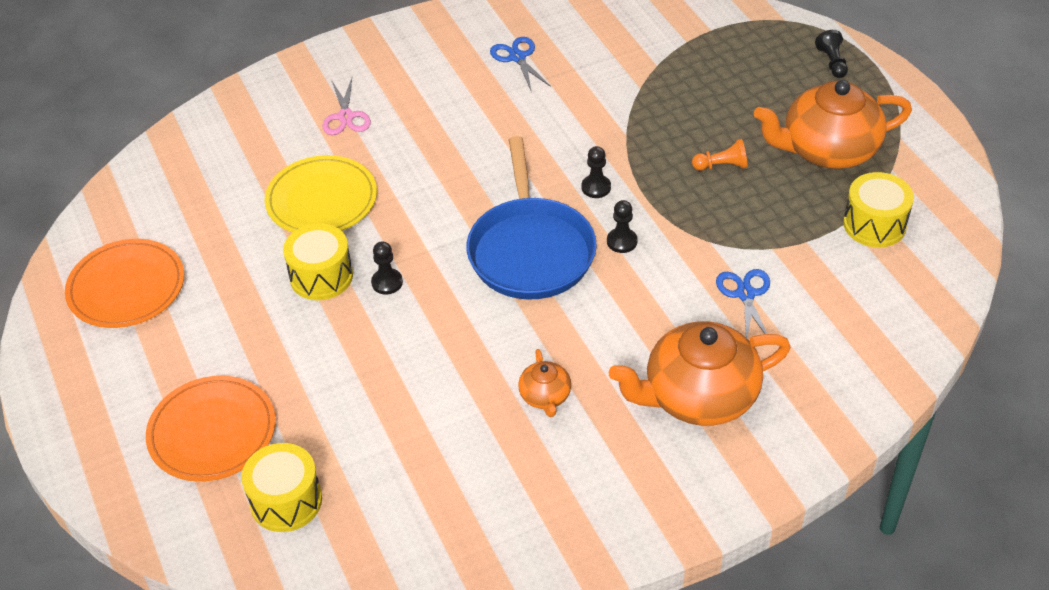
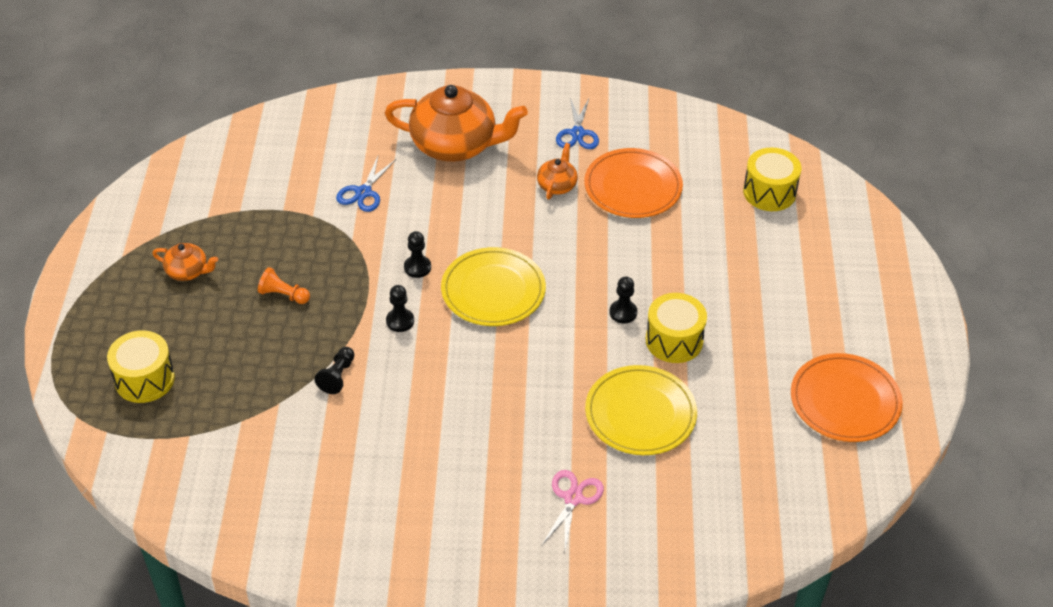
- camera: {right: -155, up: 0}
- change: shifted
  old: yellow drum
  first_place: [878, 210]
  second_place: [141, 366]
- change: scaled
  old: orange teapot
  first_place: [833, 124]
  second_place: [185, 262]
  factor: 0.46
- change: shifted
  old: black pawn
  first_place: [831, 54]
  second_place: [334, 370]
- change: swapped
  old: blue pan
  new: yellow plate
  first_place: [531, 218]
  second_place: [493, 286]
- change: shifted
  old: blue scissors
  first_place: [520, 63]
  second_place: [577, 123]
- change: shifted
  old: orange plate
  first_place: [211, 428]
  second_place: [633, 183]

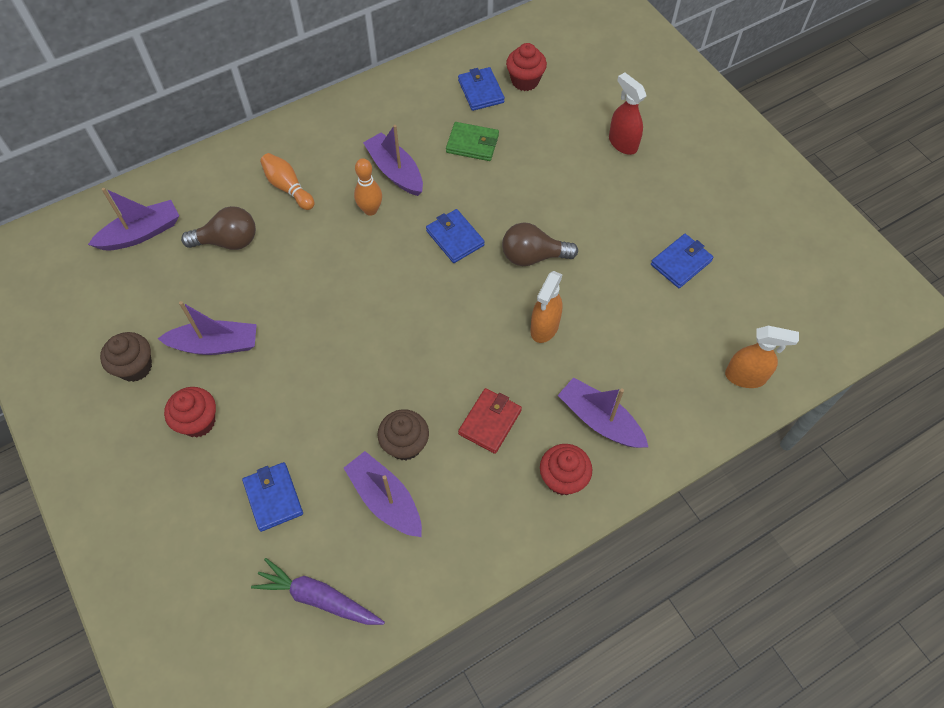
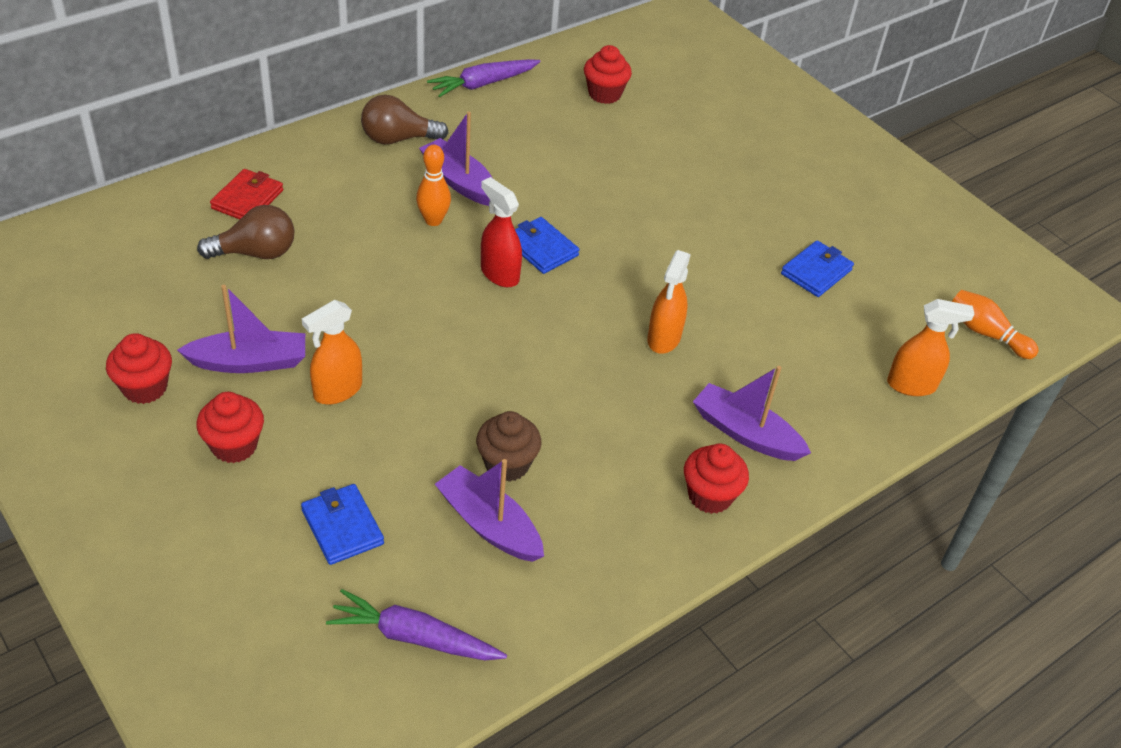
- camera: {right: -10, up: -15}
- change: repainted
  old: brown cupcake
  new: red cupcake
  first_place: [126, 357]
  second_place: [139, 368]
- change: shifted
  old: red wallet
  first_place: [490, 421]
  second_place: [246, 194]
- change: new
  new: orange spray bottle
  second_place: [332, 352]
- change: shifted
  old: brown light bulb
  first_place: [540, 244]
  second_place: [405, 119]
- change: new
  new: purple carrot
  second_place: [483, 78]
- change: shifted
  old: red spray bottle
  first_place: [627, 113]
  second_place: [501, 232]
- change: shifted
  old: orange bowling pin
  first_place: [287, 181]
  second_place: [995, 324]
- change: gone
  old: purple boat
  first_place: [133, 219]
- change: gone
  old: green wallet
  first_place: [472, 141]
- change: gone
  old: blue wallet
  first_place: [481, 89]

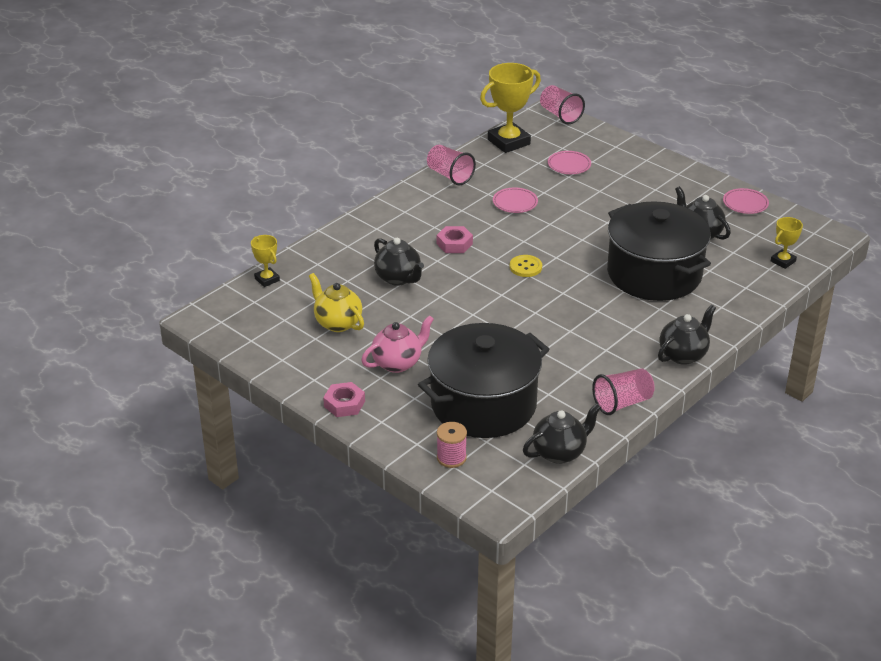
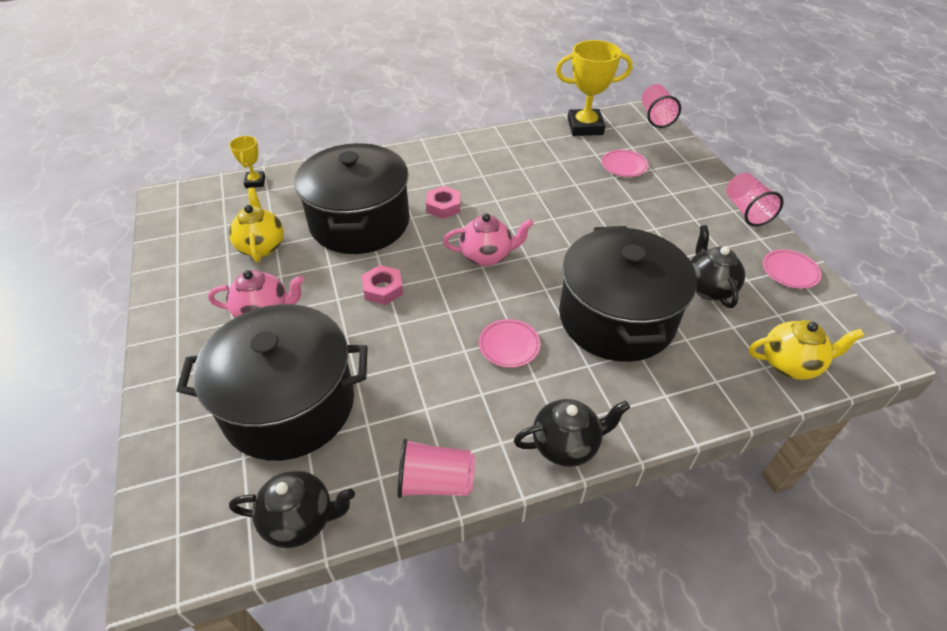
- camera: {right: 30, up: 10}
- change: swapped
  old: black teapot
  new: black pot
  first_place: [399, 262]
  second_place: [352, 198]
- change: shifted
  old: pink nut
  first_place: [344, 399]
  second_place: [382, 285]
- change: swapped
  old: yellow button
  new: pink teapot
  first_place: [526, 266]
  second_place: [488, 239]
- change: shifted
  old: pink plate
  first_place: [515, 200]
  second_place: [509, 343]
- change: shifted
  old: pink cup
  first_place: [451, 165]
  second_place: [755, 200]
- change: swapped
  old: yellow trophy
  new: yellow teapot
  first_place: [787, 243]
  second_place: [807, 350]
- change: gone
  old: pink spool
  first_place: [452, 445]

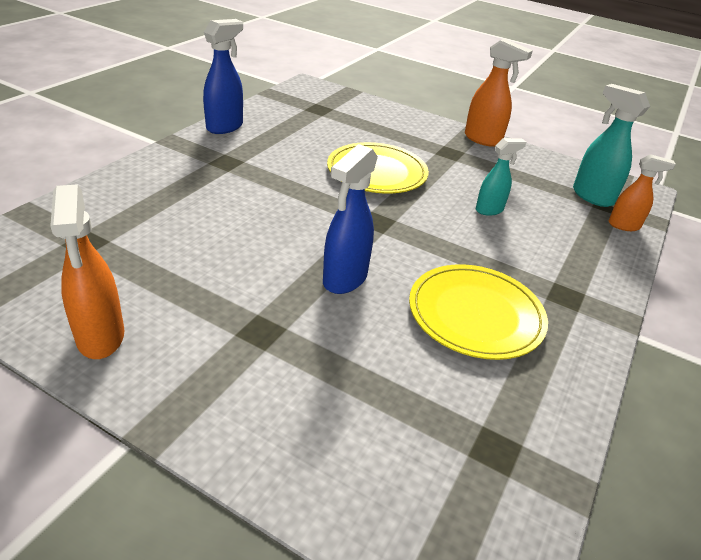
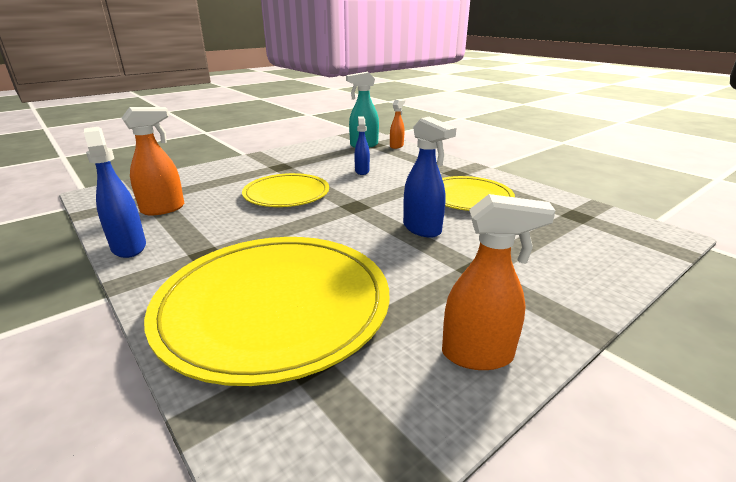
- camera: {right: -65, up: -10}
- change: shifted
  old: orange spray bottle
  first_place: [499, 92]
  second_place: [153, 161]
- change: new
  new: yellow plate
  second_place: [266, 311]
- change: repainted
  old: turquoise spray bottle
  new: blue spray bottle
  first_place: [501, 177]
  second_place: [362, 145]

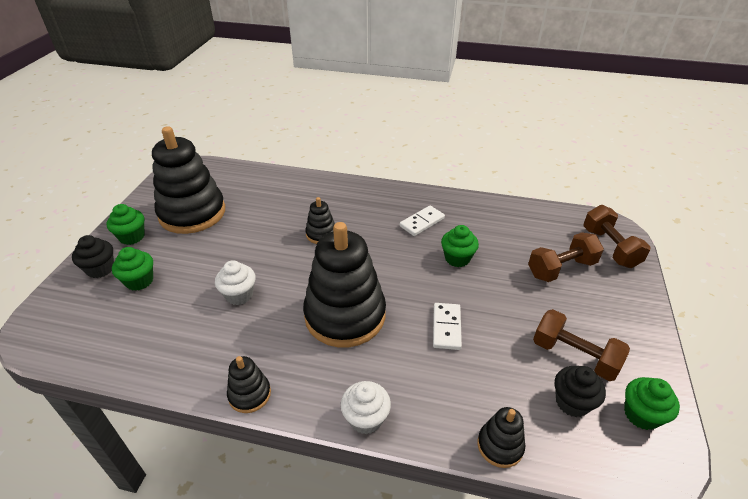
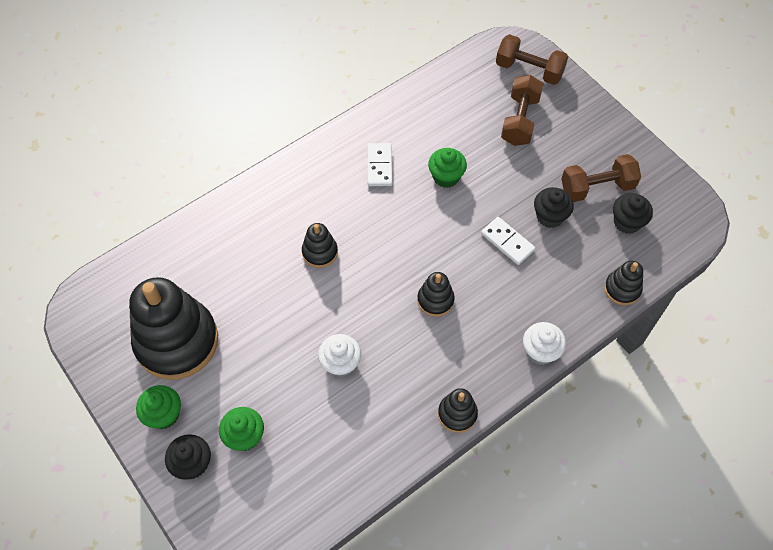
- camera: {right: -50, up: 20}
- change: scaled
  old: black stacking toy
  first_place: [344, 284]
  second_place: [436, 294]
  factor: 0.45
- change: new
  new: black cupcake
  second_place: [554, 207]
- change: gone
  old: green cupcake
  first_place: [652, 403]

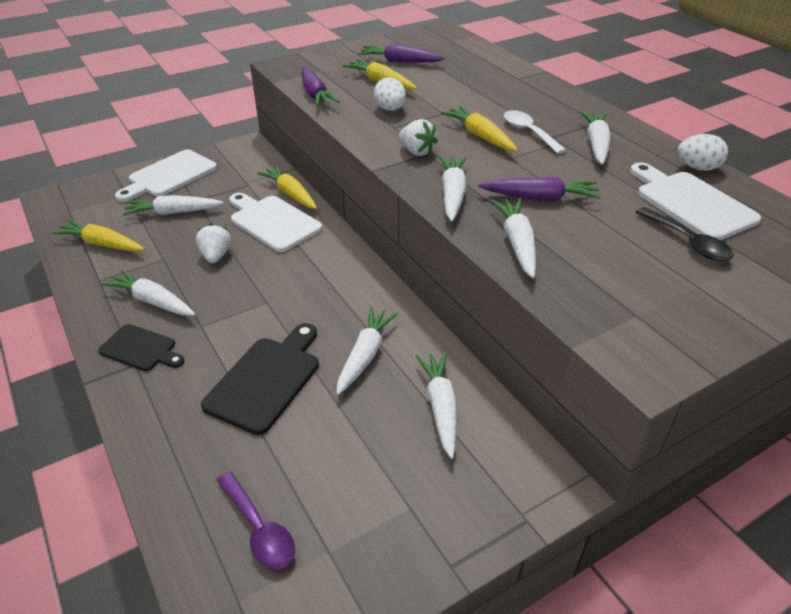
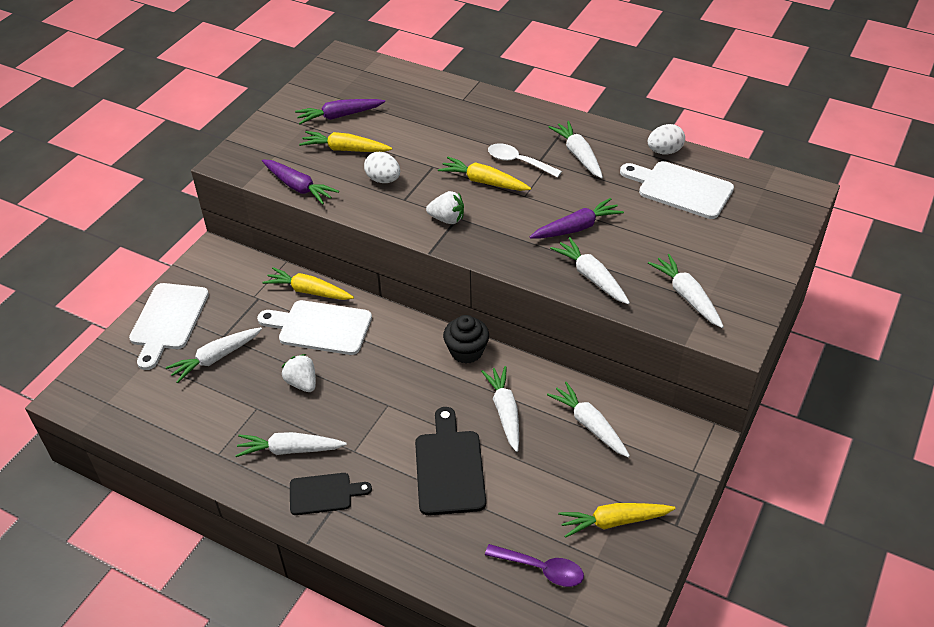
- camera: {right: -30, up: 5}
- change: new
  new: black cupcake
  second_place: [466, 339]
- change: shifted
  old: yellow carrot
  first_place: [98, 236]
  second_place: [616, 520]
- change: shifted
  old: white carrot
  first_place: [453, 189]
  second_place: [686, 291]
- change: gone
  old: black spoon
  first_place: [684, 234]

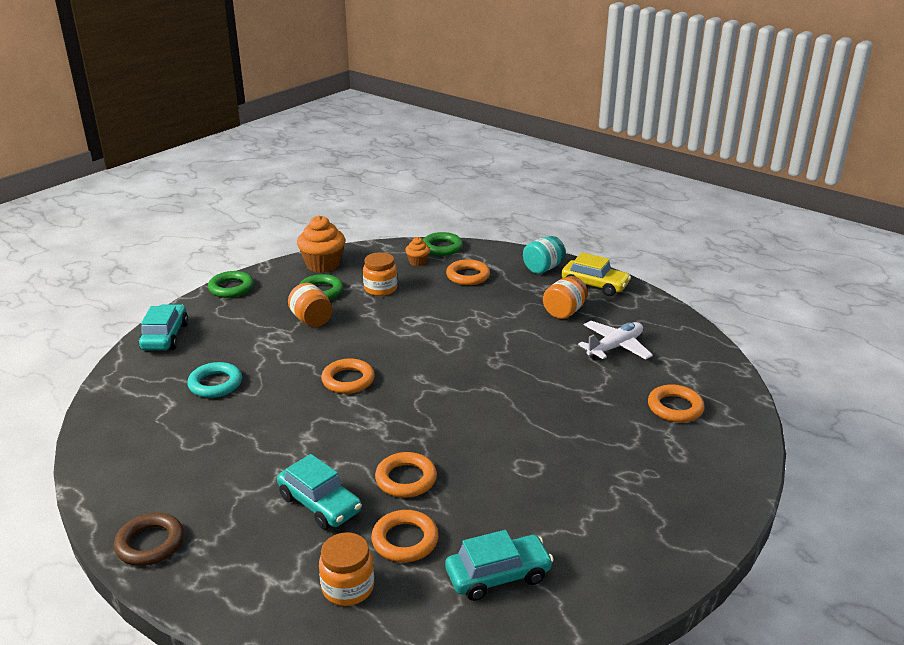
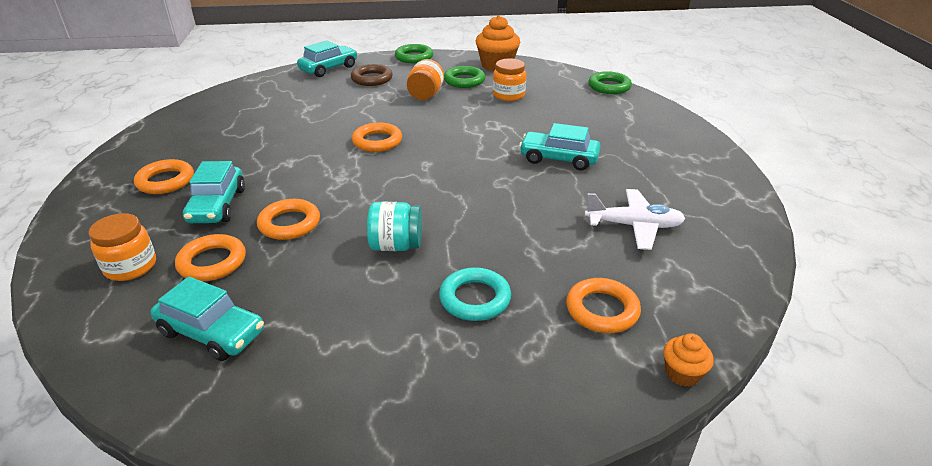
- camera: {right: 45, up: 5}
- change: shifted
  old: orange ring
  first_place: [468, 272]
  second_place: [164, 176]
- change: shifted
  old: brown ring
  first_place: [149, 539]
  second_place: [372, 75]
- change: shifted
  old: turquoise jar
  first_place: [544, 255]
  second_place: [394, 226]
- change: shifted
  old: turquoise ring
  first_place: [214, 380]
  second_place: [475, 294]
- change: new
  new: turquoise car
  second_place: [560, 146]
- change: shifted
  old: orange cupcake
  first_place: [417, 251]
  second_place: [688, 360]
- change: gone
  old: orange jar
  first_place: [565, 297]
- change: gone
  old: yellow car
  first_place: [596, 274]

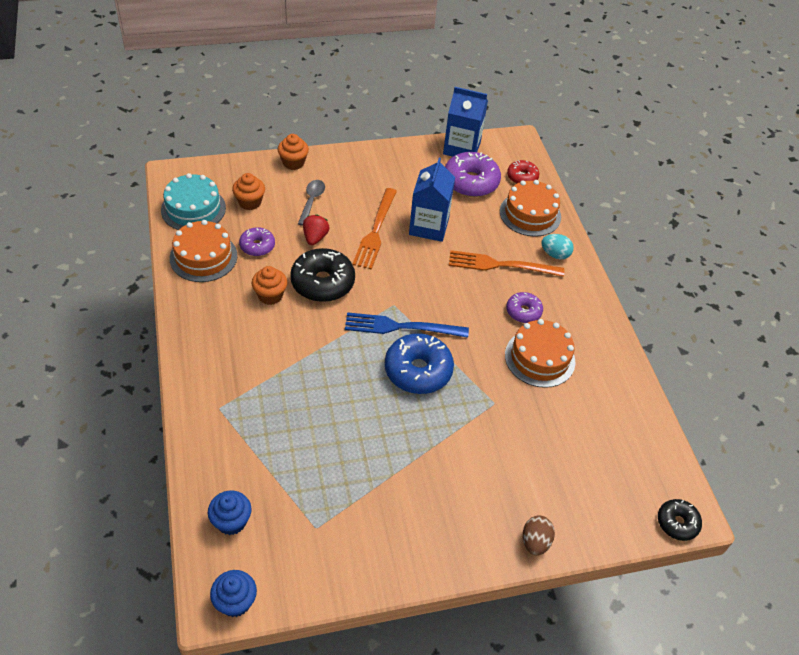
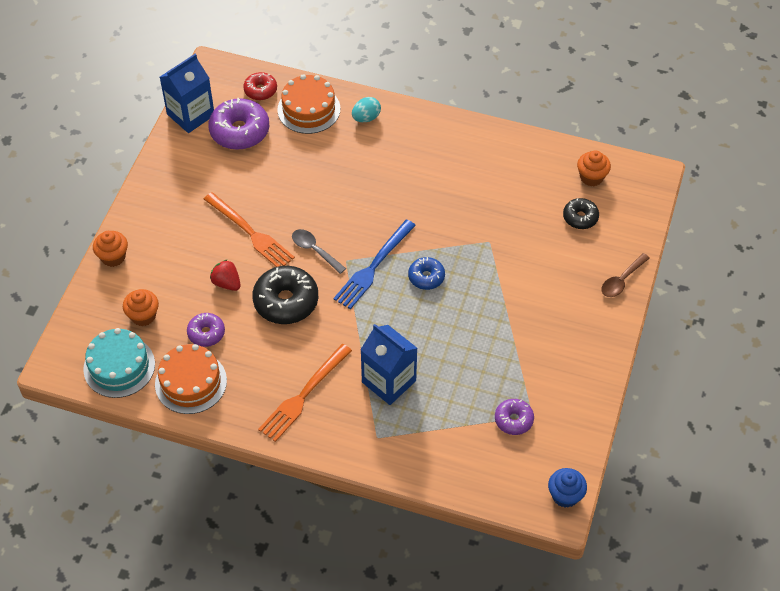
- camera: {right: -55, up: 5}
- change: shifted
  old: orange fork
  first_place: [506, 263]
  second_place: [305, 393]
- change: shifted
  old: grey spoon
  first_place: [311, 203]
  second_place: [319, 251]
- change: shifted
  old: blue carton
  first_place: [432, 200]
  second_place: [388, 364]
- change: scaled
  old: blue donut
  first_place: [419, 363]
  second_place: [426, 273]
  factor: 0.57
- change: shifted
  old: purple donut
  first_place: [524, 307]
  second_place: [514, 417]
- change: shifted
  old: black donut
  first_place: [680, 520]
  second_place: [581, 213]
- change: shifted
  old: orange cupcake
  first_place: [269, 285]
  second_place: [594, 168]
- change: swapped
  old: brown egg
  new: brown spoon
  first_place: [539, 535]
  second_place: [625, 275]
- change: gone
  old: blue cupcake
  first_place: [229, 512]
- change: gone
  old: orange cake
  first_place: [540, 353]

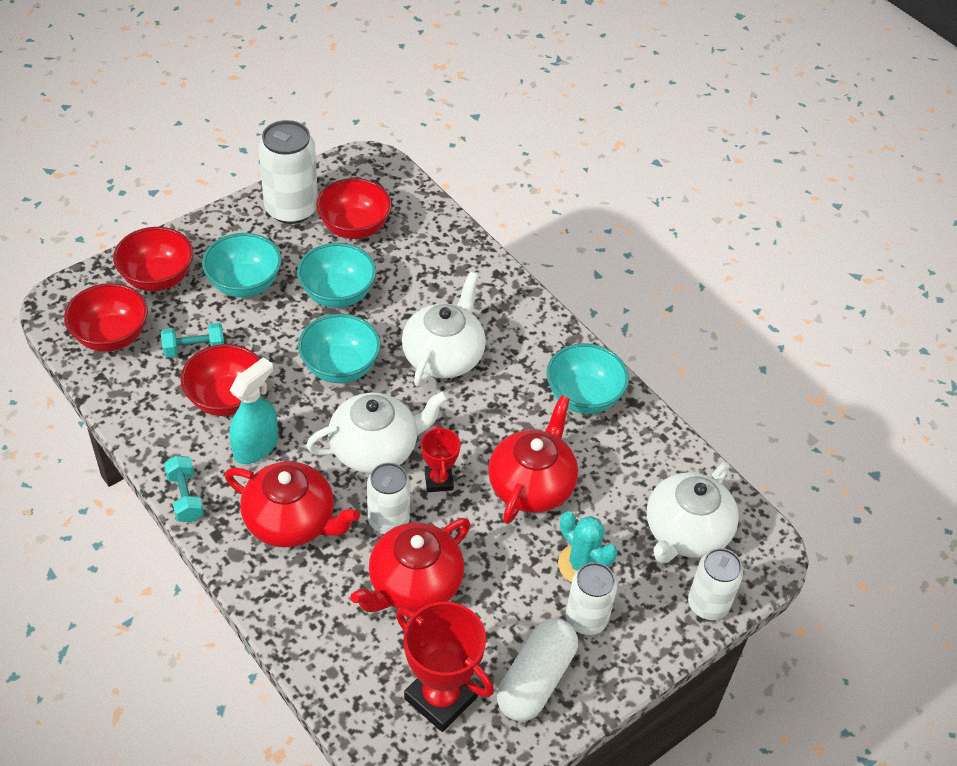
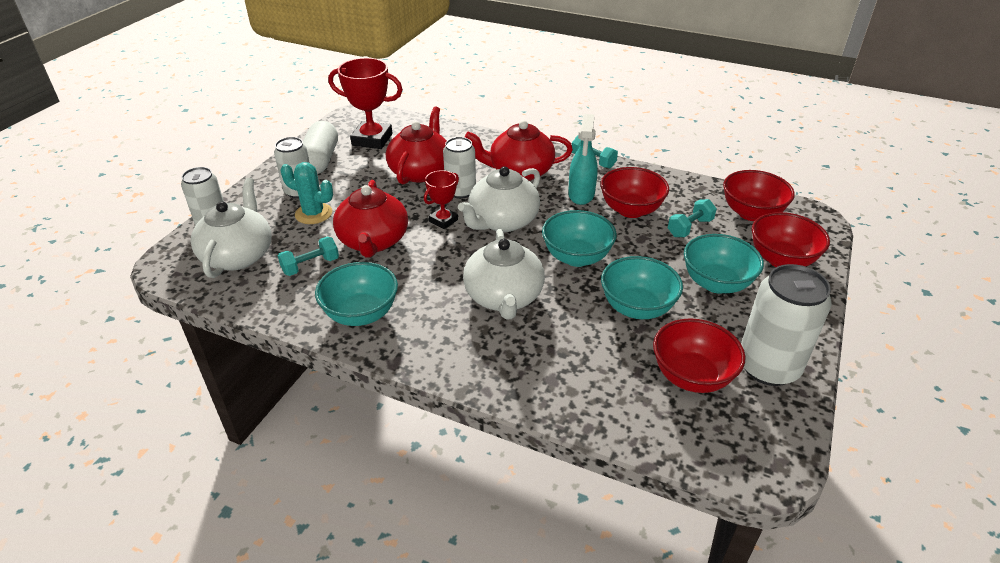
- camera: {right: 155, up: -10}
- change: new
  new: turquoise dumbbell
  second_place: [308, 256]
- change: rotated
  old: red trophy
  first_place: [441, 458]
  second_place: [441, 199]
  degrees: 75

